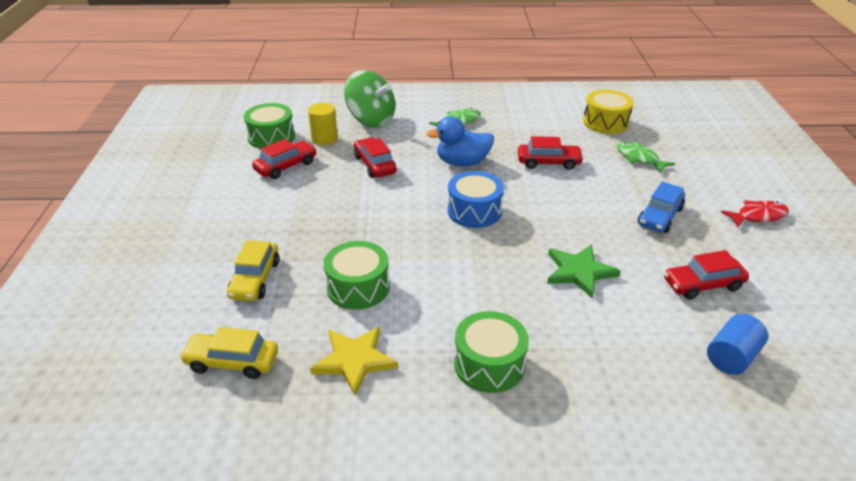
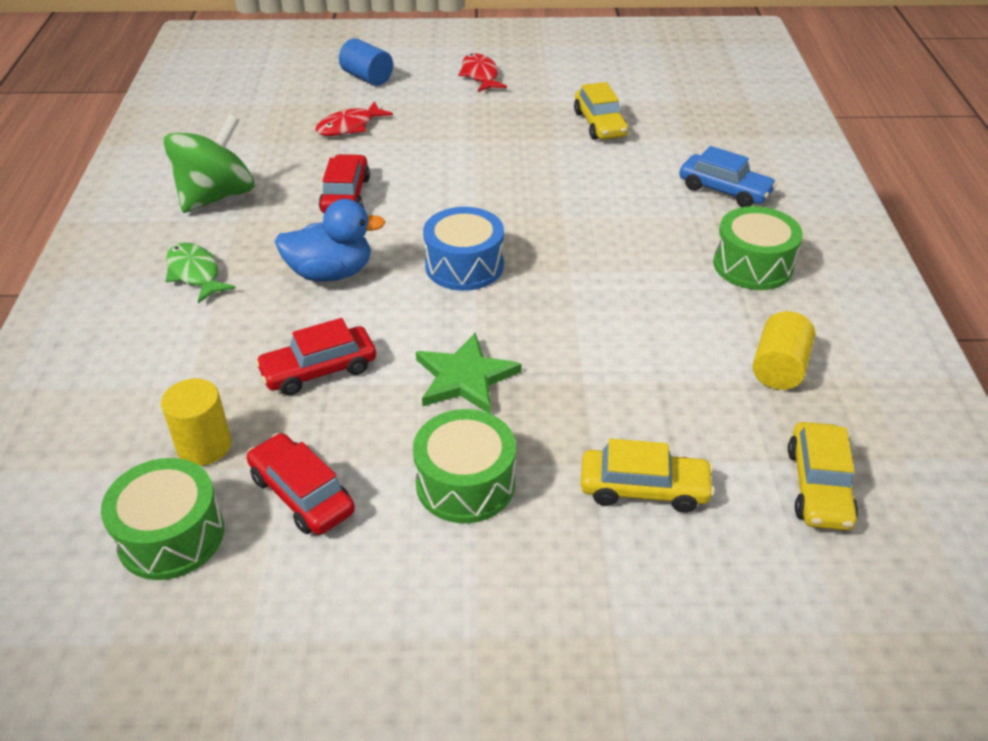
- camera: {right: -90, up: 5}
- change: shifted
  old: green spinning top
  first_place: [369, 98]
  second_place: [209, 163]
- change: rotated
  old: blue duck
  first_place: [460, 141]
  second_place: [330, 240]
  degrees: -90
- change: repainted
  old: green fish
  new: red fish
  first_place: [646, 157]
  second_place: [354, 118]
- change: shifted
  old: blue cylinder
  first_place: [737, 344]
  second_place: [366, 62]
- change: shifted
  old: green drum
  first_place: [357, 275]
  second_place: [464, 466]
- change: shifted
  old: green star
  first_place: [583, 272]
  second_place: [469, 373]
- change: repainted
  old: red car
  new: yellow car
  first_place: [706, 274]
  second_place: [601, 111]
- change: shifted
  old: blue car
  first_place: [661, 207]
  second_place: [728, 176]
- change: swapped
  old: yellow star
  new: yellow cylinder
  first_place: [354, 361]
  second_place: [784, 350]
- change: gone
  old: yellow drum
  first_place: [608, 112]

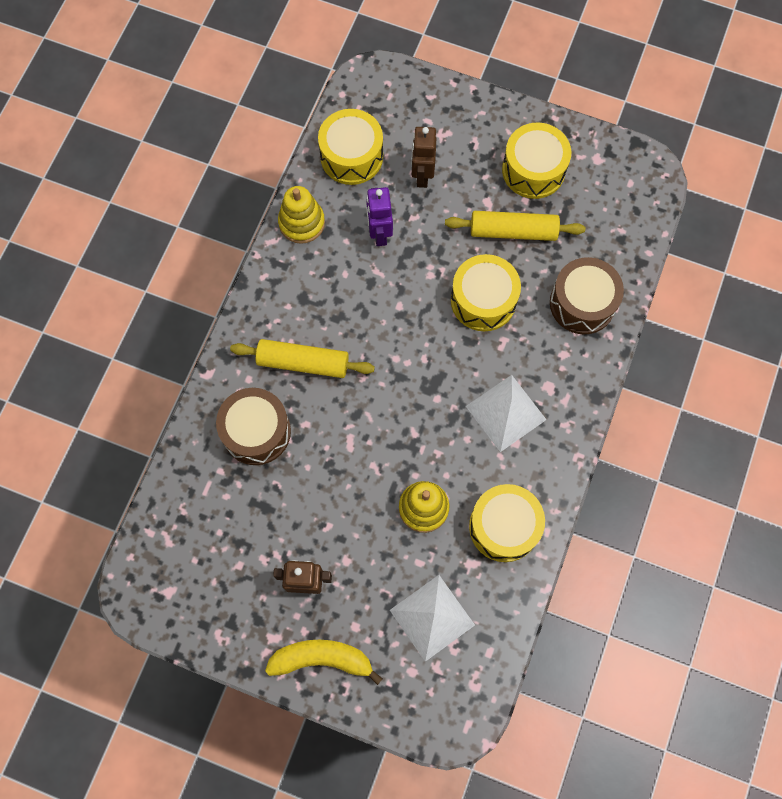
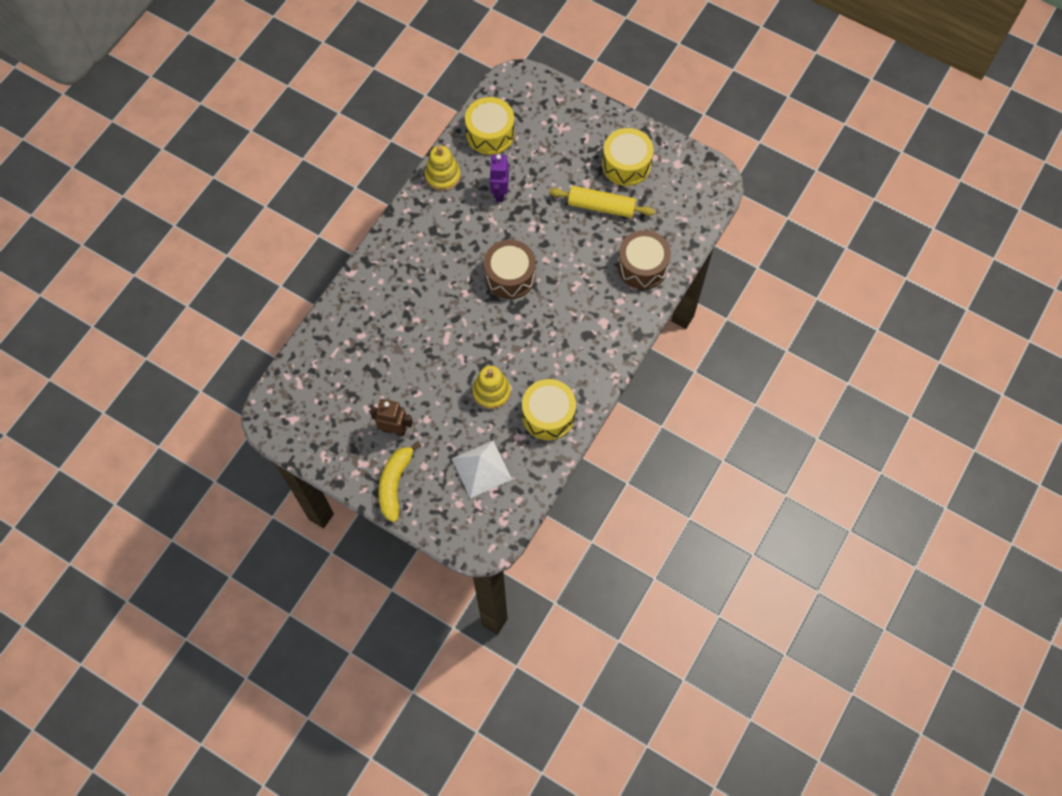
- camera: {right: 10, up: -5}
- change: rotated
  old: yellow banana
  first_place: [324, 662]
  second_place: [399, 481]
  degrees: -90
- change: shifted
  old: brown drum
  first_place: [253, 426]
  second_place: [510, 269]
- change: gone
  old: yellow rolling pin
  first_place: [302, 358]
- change: gone
  old: brown robot
  first_place: [423, 157]
- change: gone
  old: yellow drum
  first_place: [486, 292]
- change: gone
  old: white pyramid
  first_place: [506, 413]

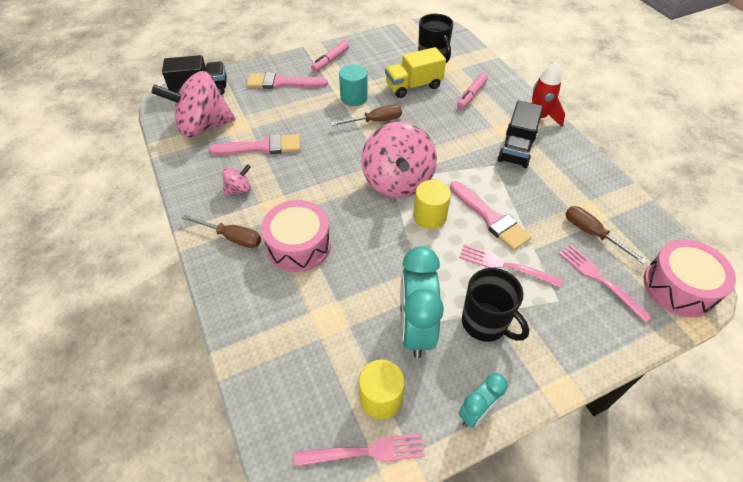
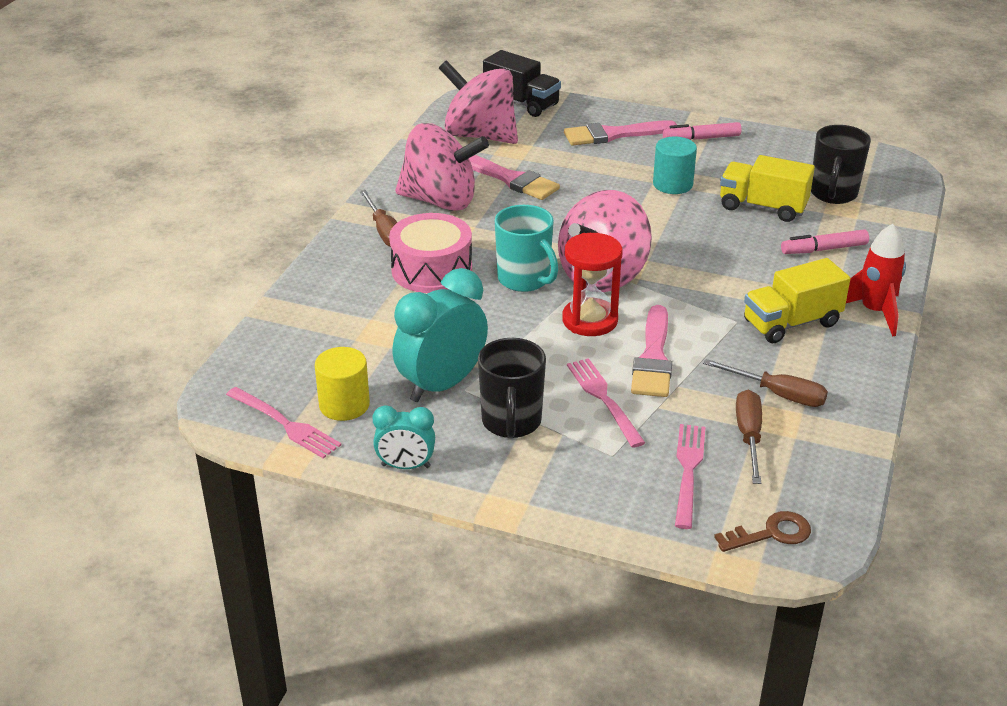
- camera: {right: 45, up: -15}
- change: scaled
  old: pink spinning top
  first_place: [236, 180]
  second_place: [442, 167]
  factor: 2.25
- change: new
  new: turquoise mug
  second_place: [526, 248]
- change: swapped
  old: yellow cylinder
  new: red hourglass
  first_place: [432, 204]
  second_place: [592, 284]
- change: rotated
  old: pink brush
  first_place: [287, 80]
  second_place: [620, 133]
  degrees: -60
- change: shifted
  old: brown screwdriver
  first_place: [366, 115]
  second_place: [765, 383]
- change: swapped
  old: pink drum
  new: brown key
  first_place: [690, 278]
  second_place: [762, 531]
- change: repainted
  old: black truck
  new: yellow truck
  first_place: [520, 134]
  second_place: [797, 300]

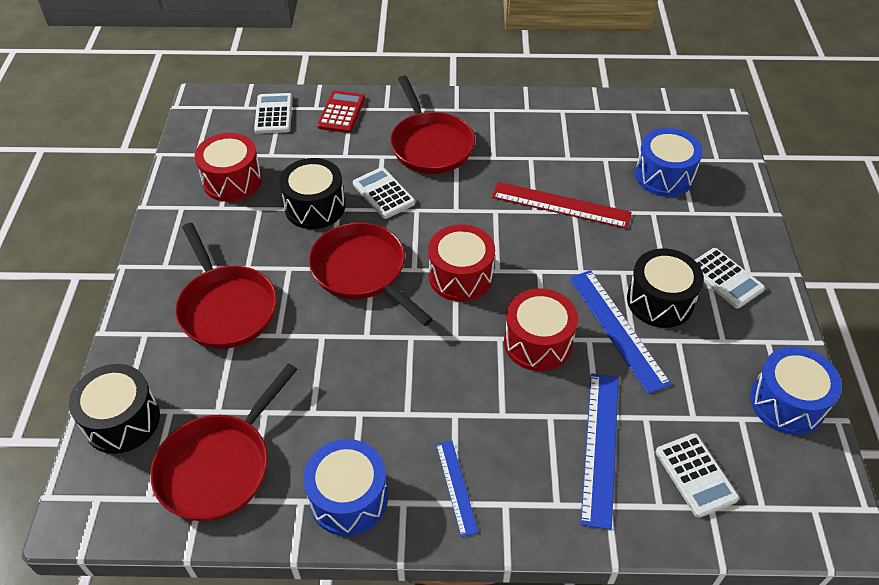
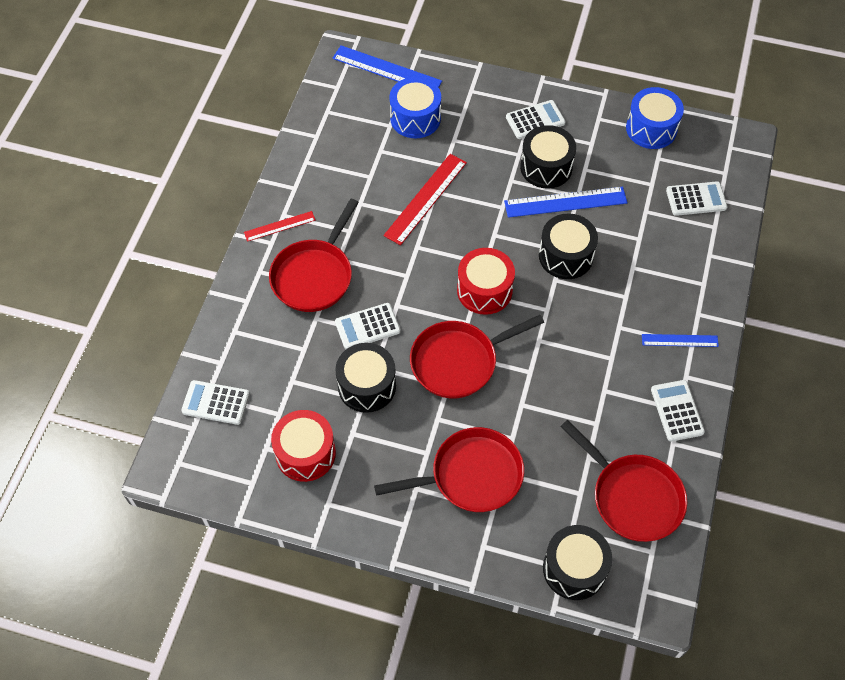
- camera: {right: -75, up: 10}
- change: new
  new: red ruler
  second_place: [280, 226]
- change: rotated
  old: red pan
  first_place: [432, 125]
  second_place: [314, 255]
  degrees: 120
- change: shifted
  old: blue ruler
  first_place: [599, 451]
  second_place: [387, 66]
- change: repainted
  old: red drum
  new: black drum
  first_place: [541, 329]
  second_place: [568, 246]
- change: swapped
  old: blue drum
  new: white calculator
  first_place: [345, 487]
  second_place: [678, 411]
- change: gone
  old: red calculator
  first_place: [341, 112]

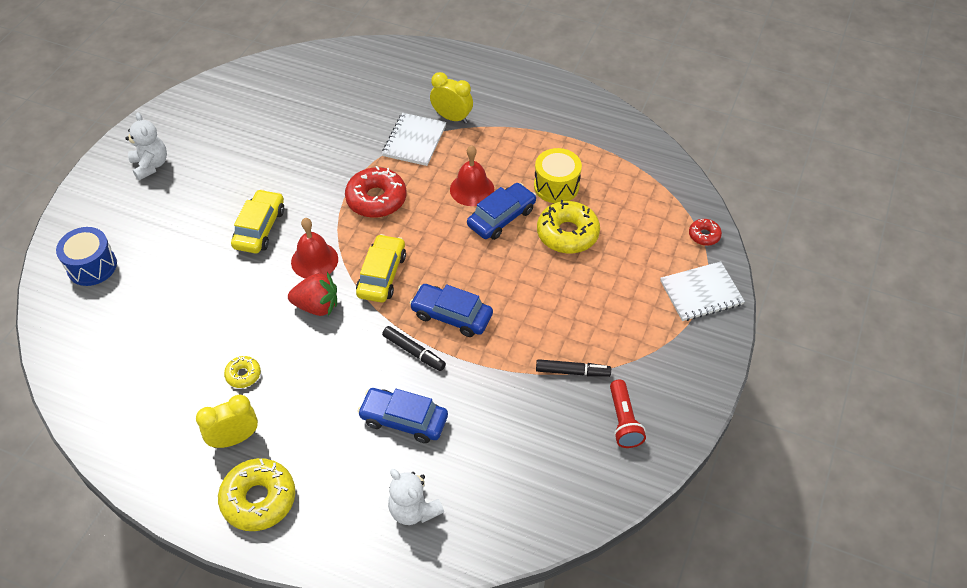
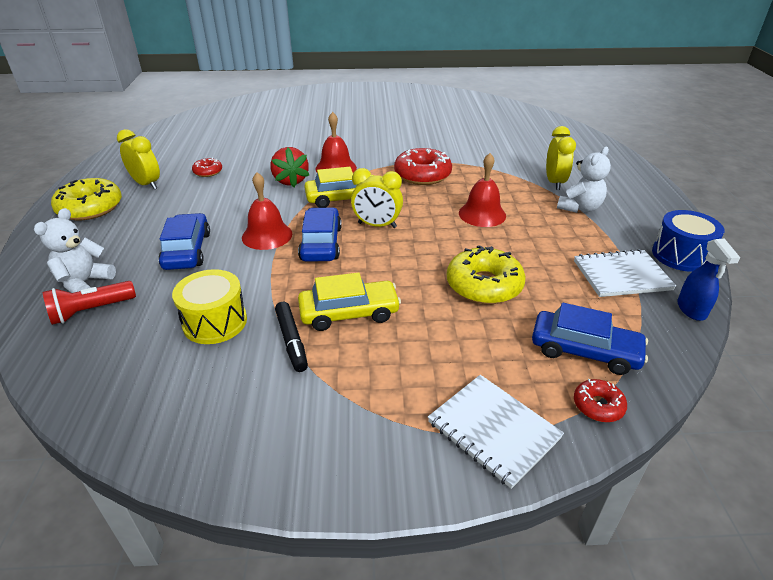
- camera: {right: 65, up: -15}
- change: shifted
  old: red flashlight
  first_place: [628, 413]
  second_place: [89, 303]
- change: shifted
  old: yellow drum
  first_place: [558, 175]
  second_place: [209, 306]
- change: repainted
  old: yellow donut
  new: red donut
  first_place: [242, 372]
  second_place: [207, 167]
- change: swapped
  old: black marker
  new: red bell
  first_place: [414, 348]
  second_place: [267, 211]
- change: shifted
  old: yellow car
  first_place: [257, 221]
  second_place: [349, 301]
- change: new
  new: yellow clock
  second_place: [377, 198]
- change: shifted
  old: blue car
  first_place: [501, 211]
  second_place: [590, 339]
- change: shifted
  old: white teddy bear
  first_place: [146, 146]
  second_place: [584, 180]
- change: shifted
  old: white notebook
  first_place: [414, 139]
  second_place: [625, 273]
- change: shifted
  old: blue drum
  first_place: [86, 256]
  second_place: [688, 241]
- change: new
  new: blue spray bottle
  second_place: [708, 280]

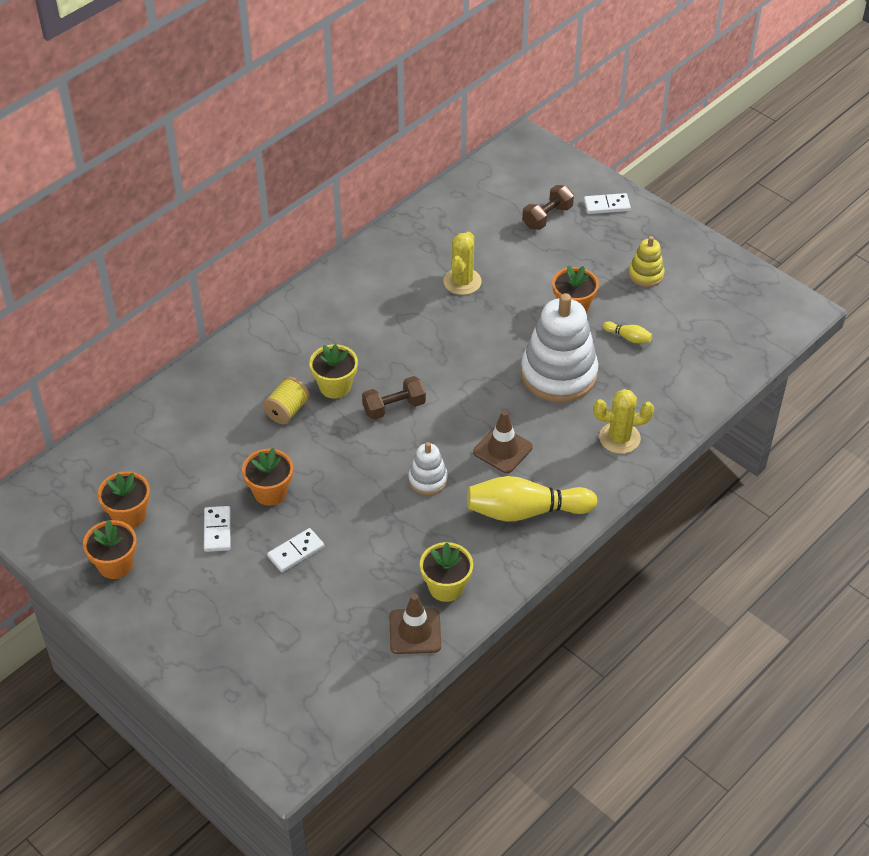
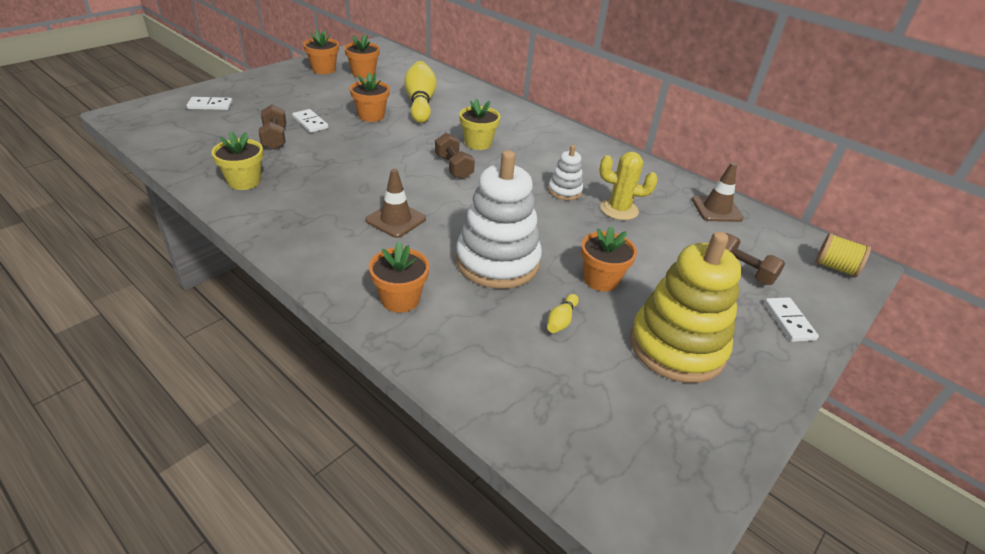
- camera: {right: 85, up: -10}
- change: shifted
  old: white domino
  first_place: [217, 529]
  second_place: [210, 103]
- change: new
  new: brown dumbbell
  second_place: [272, 127]
- change: swapped
  old: yellow cactus
  new: orange flower pot
  first_place: [623, 421]
  second_place: [399, 277]
- change: shifted
  old: yellow bowling pin
  first_place: [532, 499]
  second_place: [420, 92]
- change: shifted
  old: white stacking toy
  first_place: [428, 468]
  second_place: [566, 172]
- change: scaled
  old: yellow stacking toy
  first_place: [647, 261]
  second_place: [685, 307]
  factor: 2.05
- change: shifted
  old: brown traffic cone
  first_place: [415, 624]
  second_place: [718, 192]
- change: shifted
  old: yellow spool
  first_place: [286, 400]
  second_place: [843, 255]

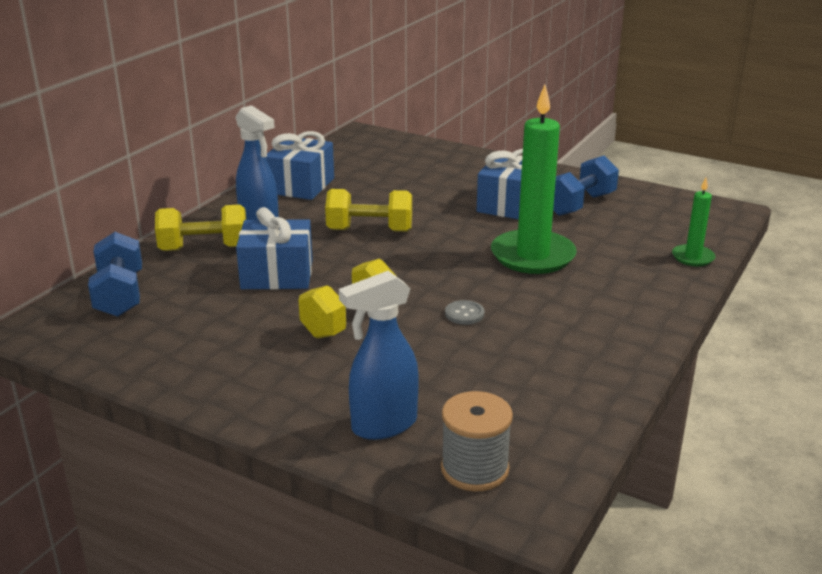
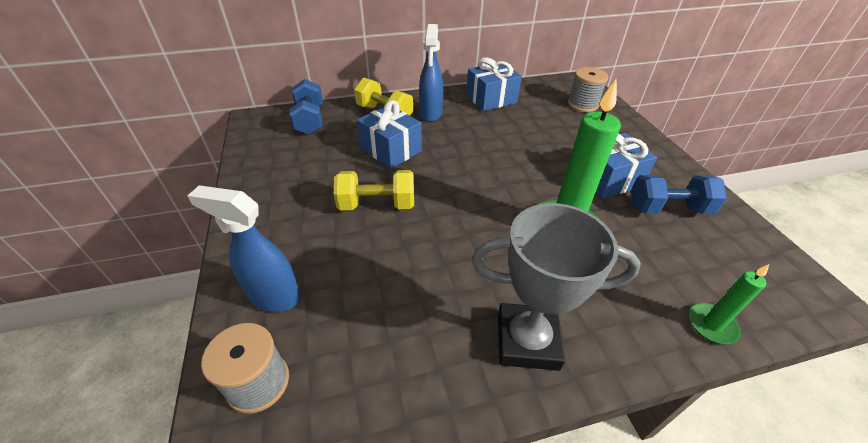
- camera: {right: 45, up: 15}
- change: rotated
  old: blue dumbbell
  first_place: [115, 274]
  second_place: [306, 107]
  degrees: -45
- change: new
  new: grey trophy
  second_place: [556, 287]
- change: new
  new: grey spool
  second_place: [588, 89]
- change: gone
  old: yellow dumbbell
  first_place: [368, 210]
- change: gone
  old: grey button
  first_place: [464, 312]

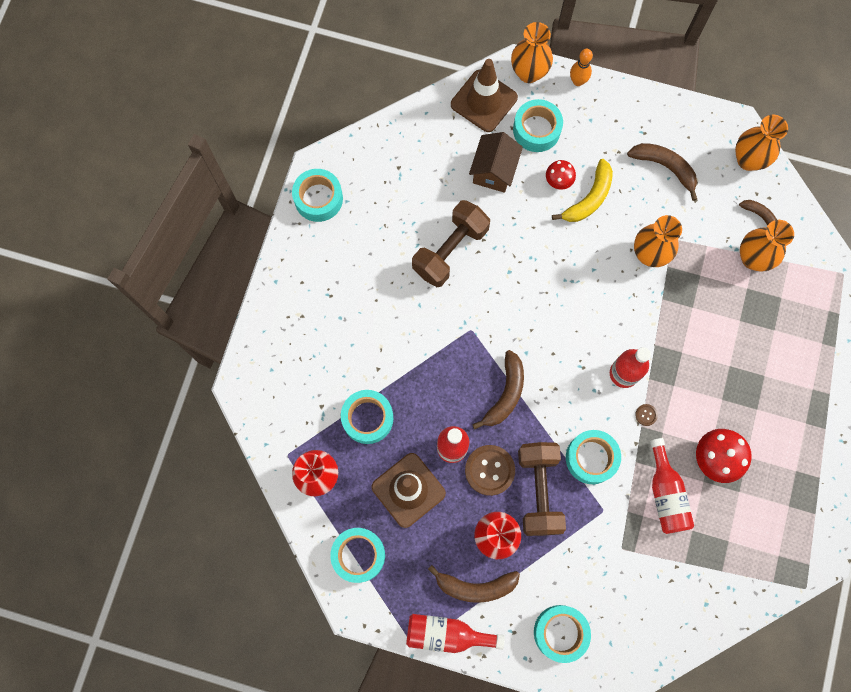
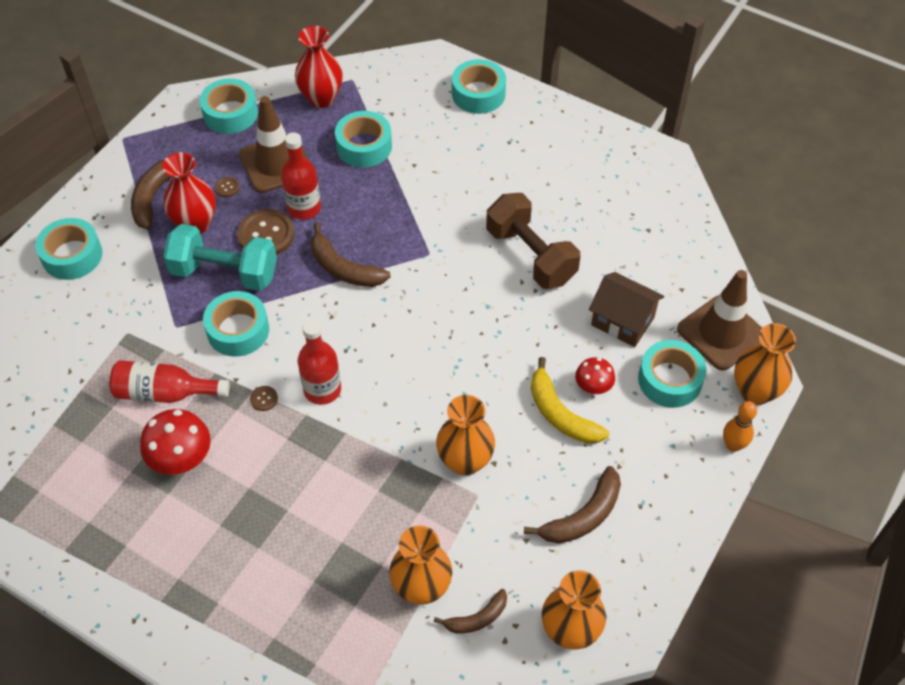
- camera: {right: 105, up: -20}
- change: repainted
  old: brown dumbbell
  new: turquoise dumbbell
  first_place: [542, 489]
  second_place: [220, 257]
- change: new
  new: brown button
  second_place: [227, 187]
- change: shifted
  old: turquoise tape
  first_place: [317, 195]
  second_place: [479, 86]
- change: gone
  old: red bottle
  first_place: [455, 633]

